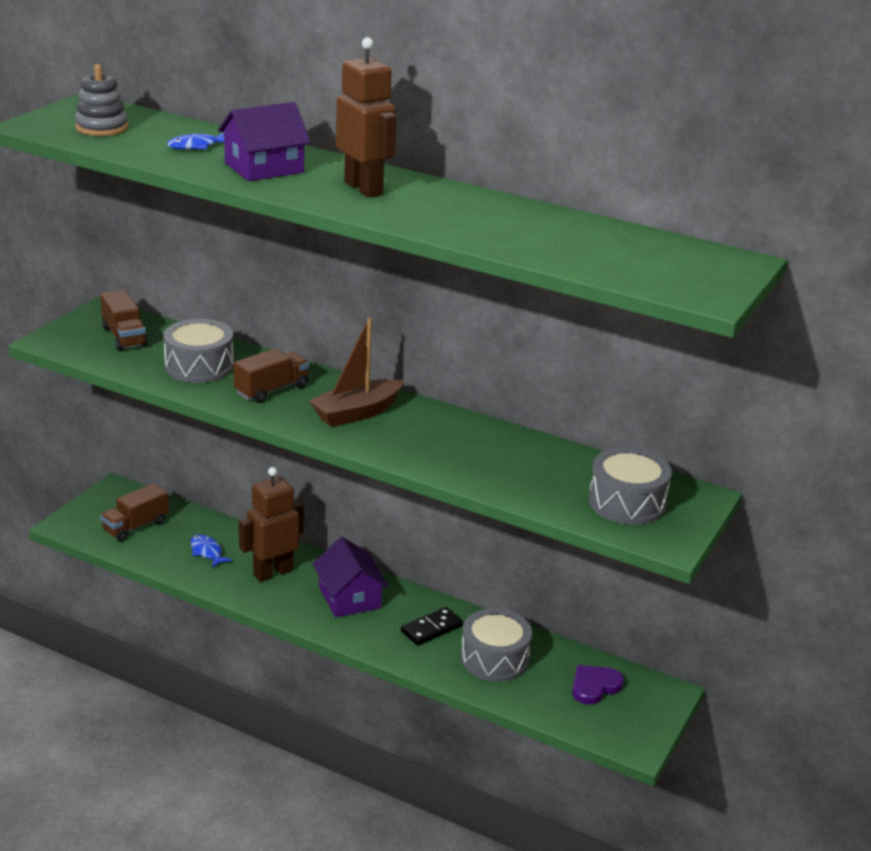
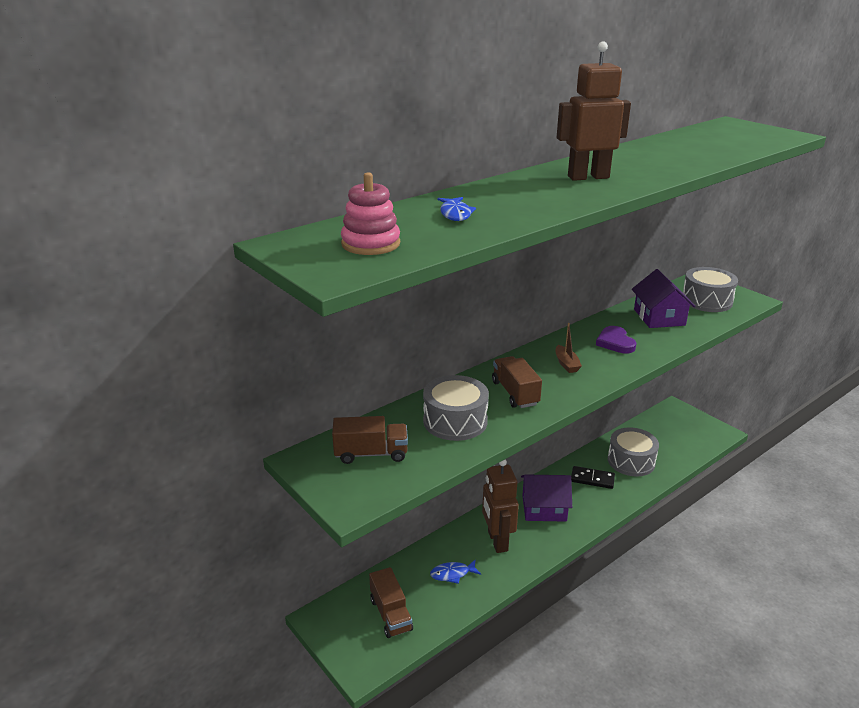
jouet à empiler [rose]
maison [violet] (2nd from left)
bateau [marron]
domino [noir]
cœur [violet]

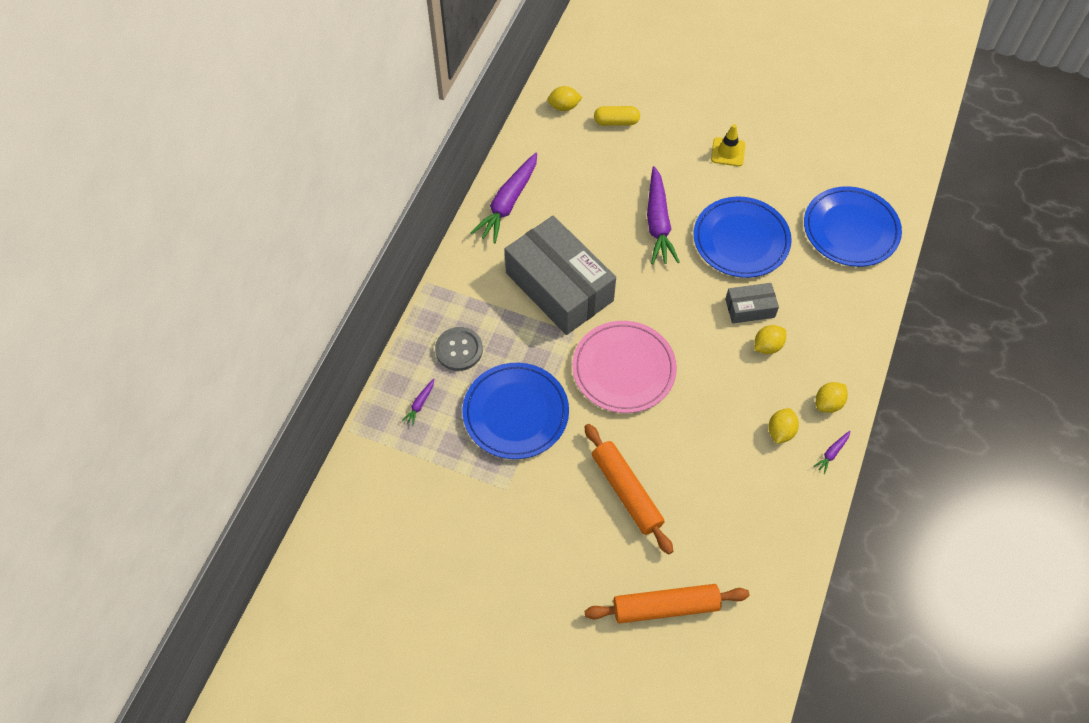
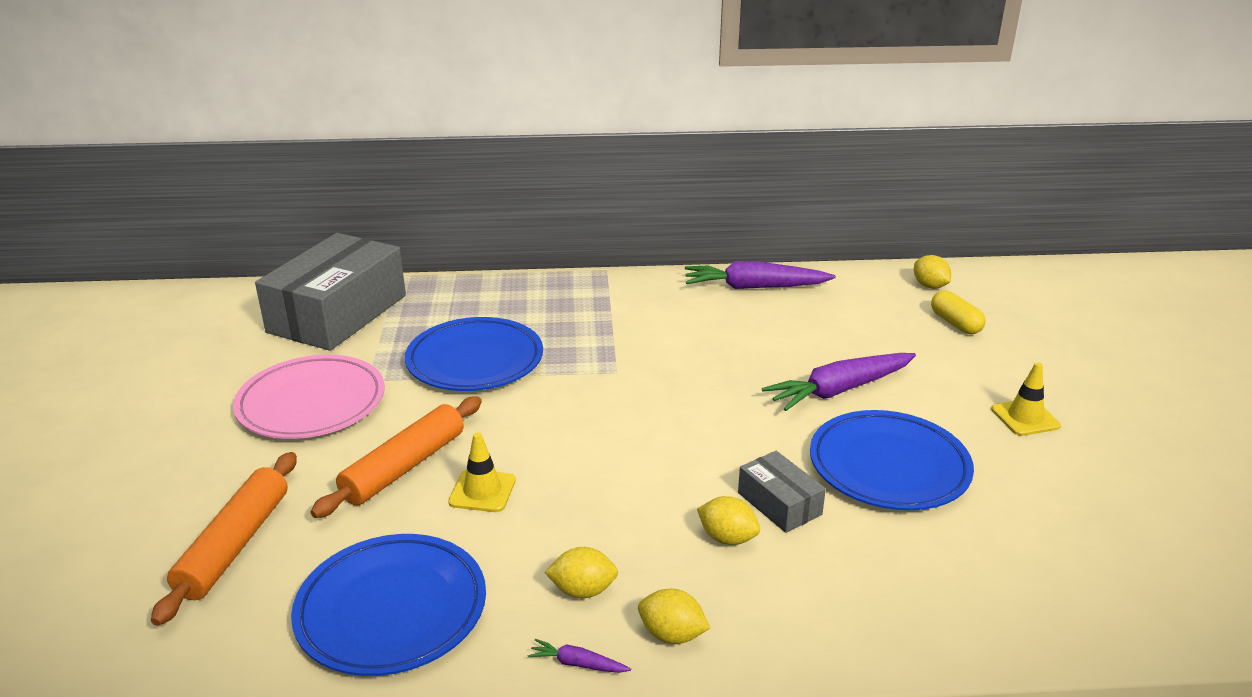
carotte [violet] (1st from left in the first image)
bouton [gris]
boîte [gris] (1st from left)
assiette [rose]
rouleau à pâtisserie [orange] (1st from left)
assiette [bleu] (1st from left)
cône de chantier [jaune] (1st from left)

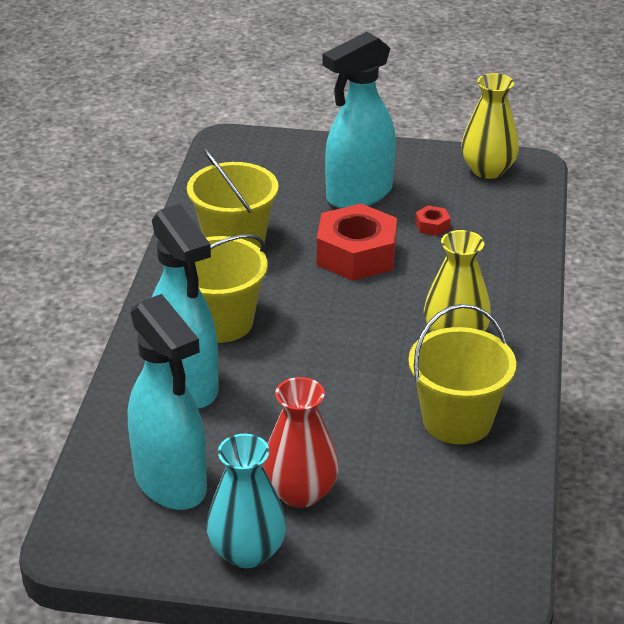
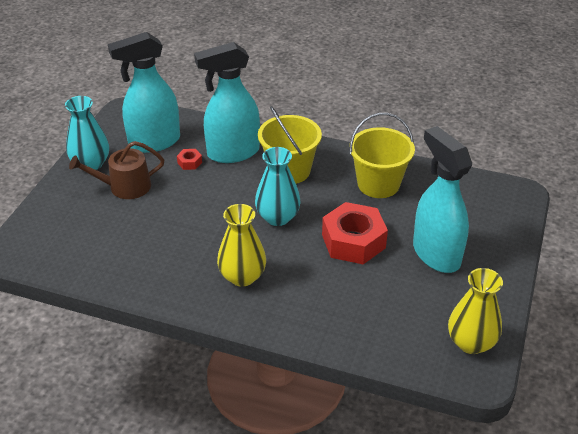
arrosoir [marron]
seau [jaune] (3rd from left in the first image)
écrou [rouge] (1st from left)
vase [turquoise] (2nd from left)

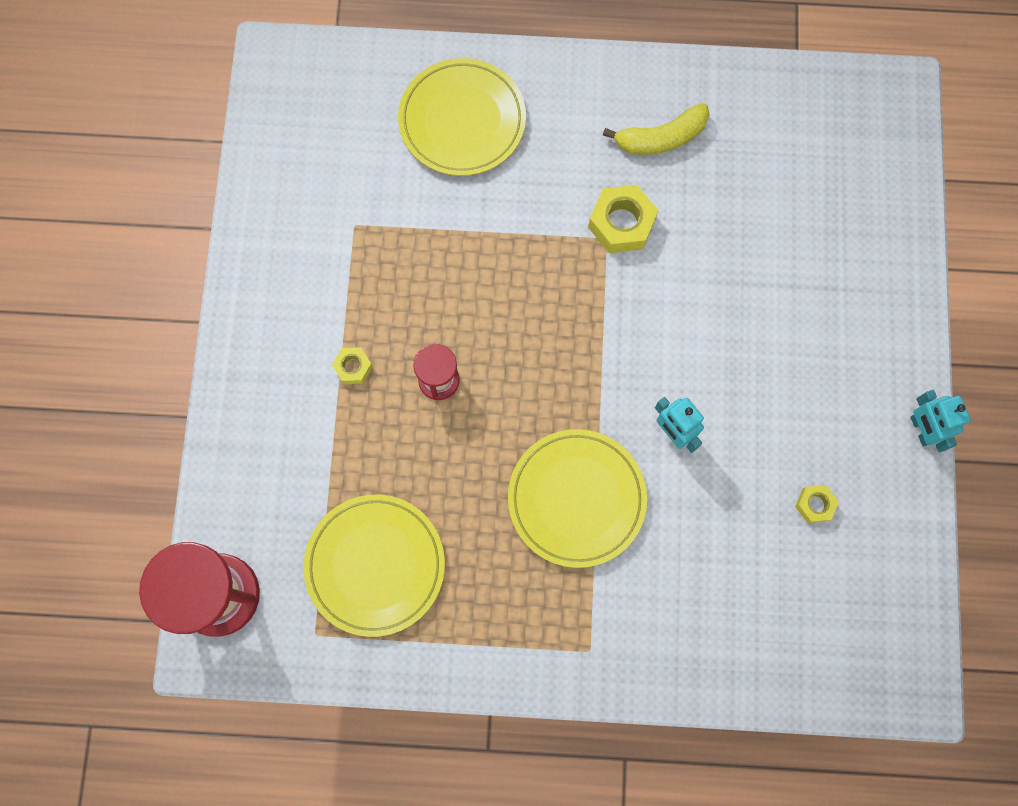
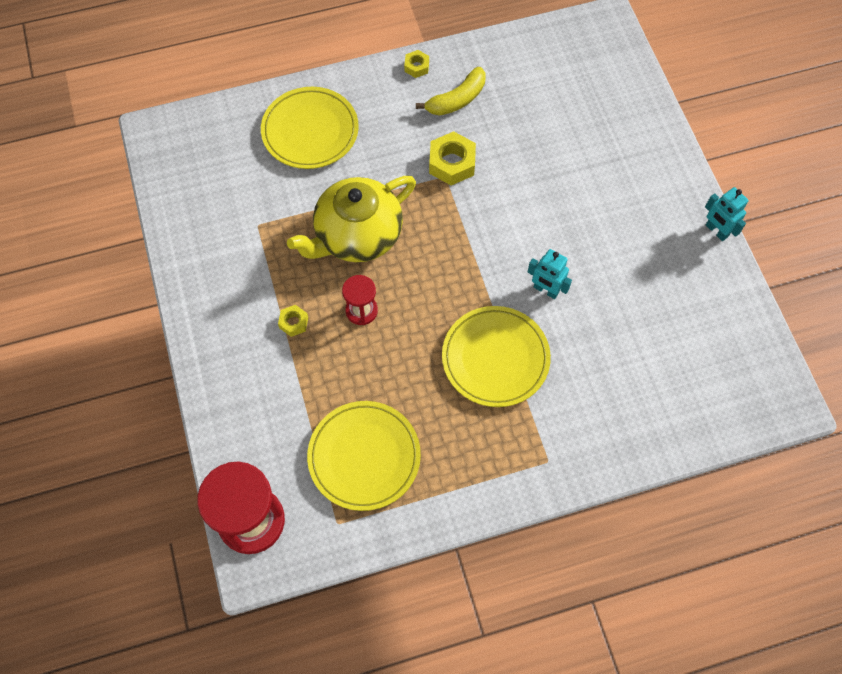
écrou [jaune] (2nd from left)
théière [jaune]

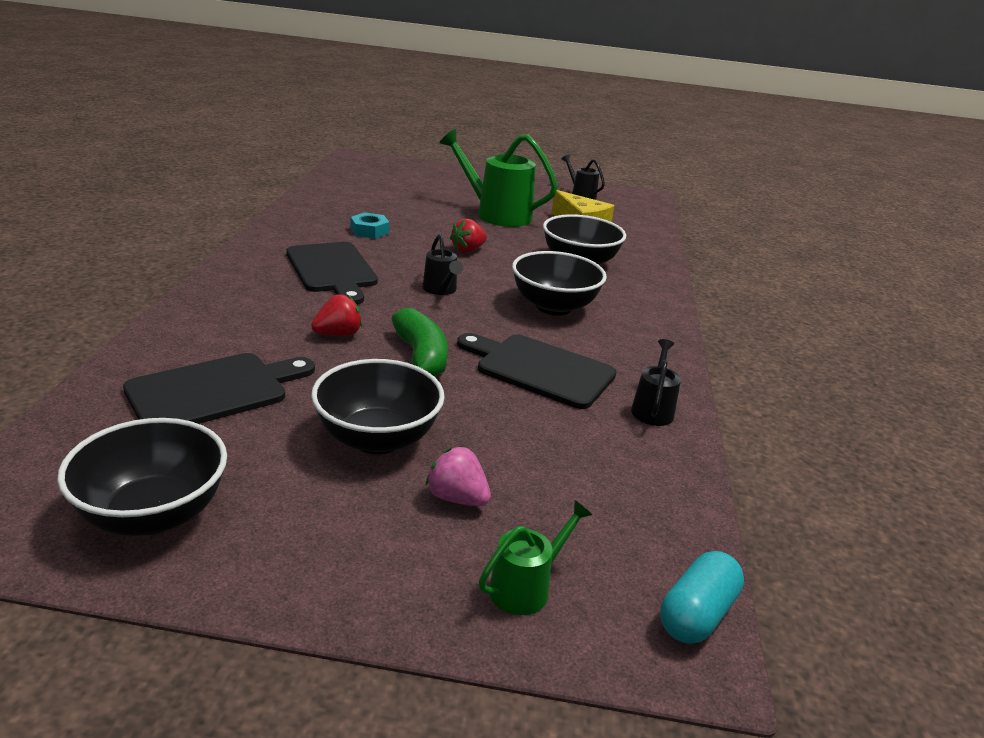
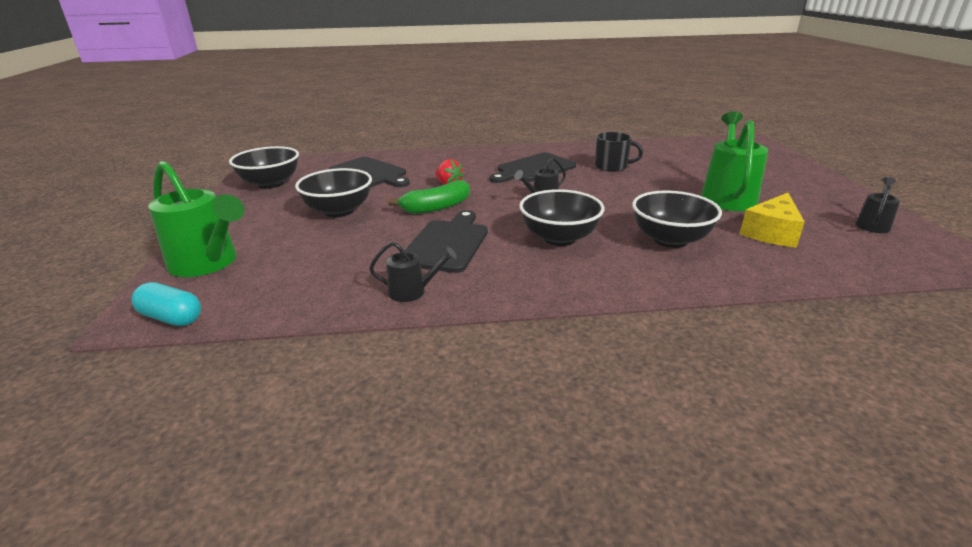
tasse [noir]
fraise [rose]
fraise [rouge] (2nd from left in the first image)
arrosoir [vert] (1st from left)

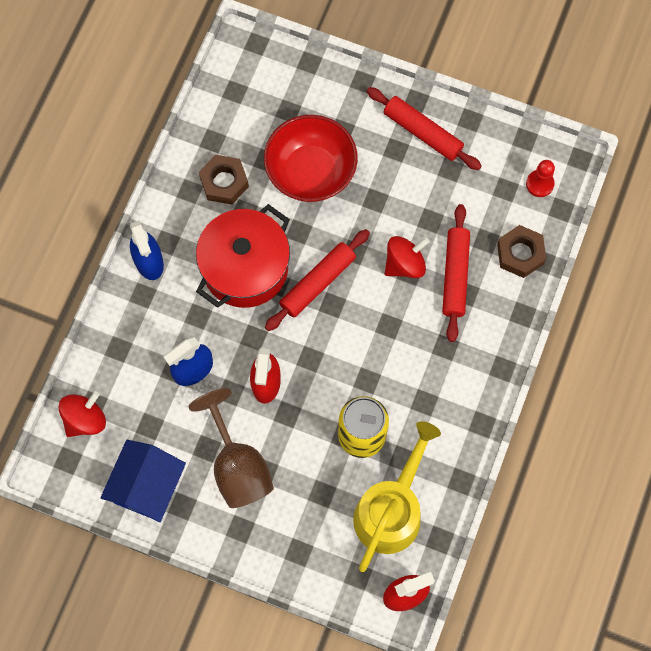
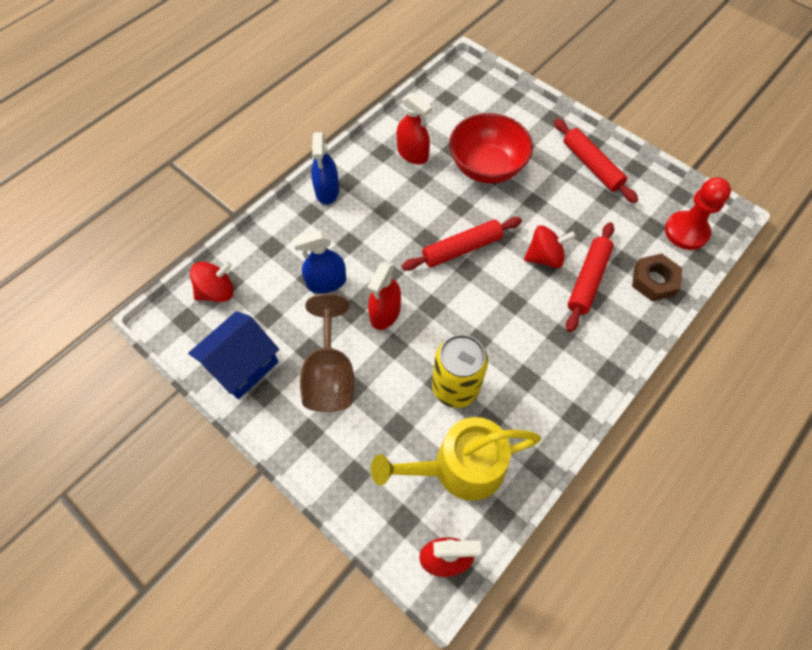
marmite [rouge]
vaporisateur [rouge] (2nd from left)
arrosoir [jaune]
pion [rouge]

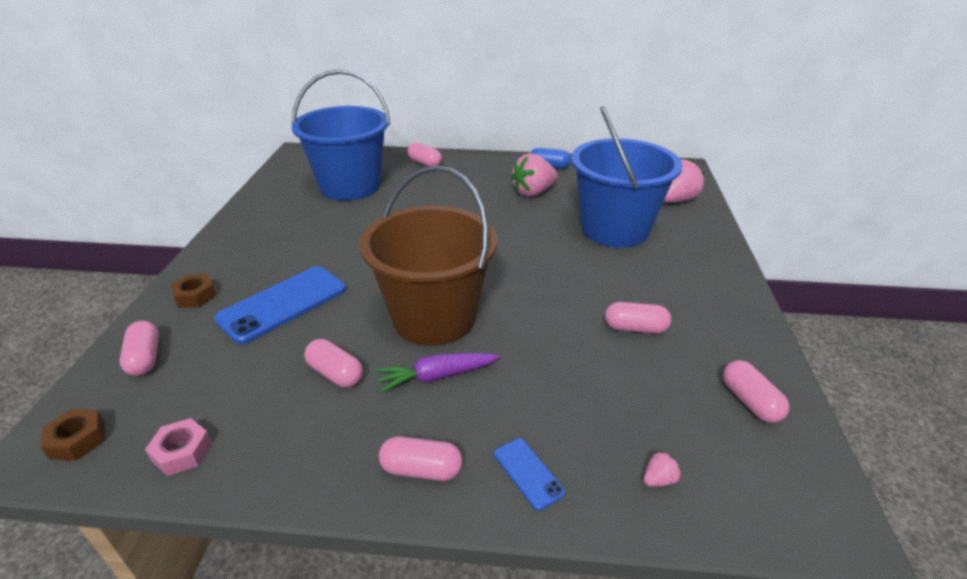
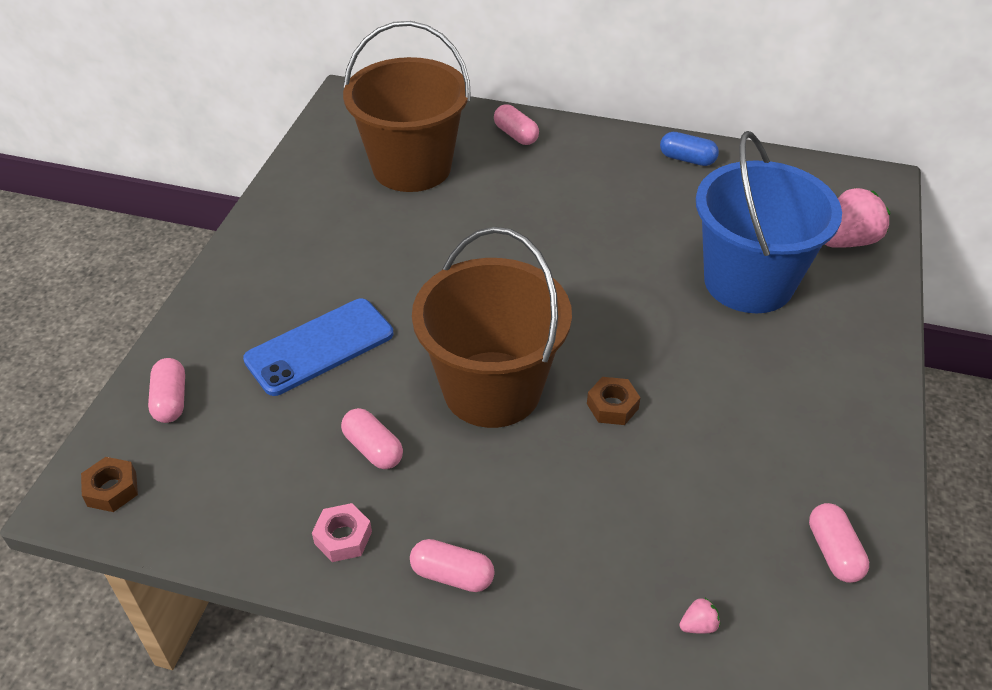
écrou [rose]
écrou [marron] (2nd from left)
seau [marron] (1st from left)
carotte [violet]
téléphone [bleu] (2nd from left in the first image)
fraise [rose] (1st from left in the first image)
gélule [rose] (5th from left in the first image)

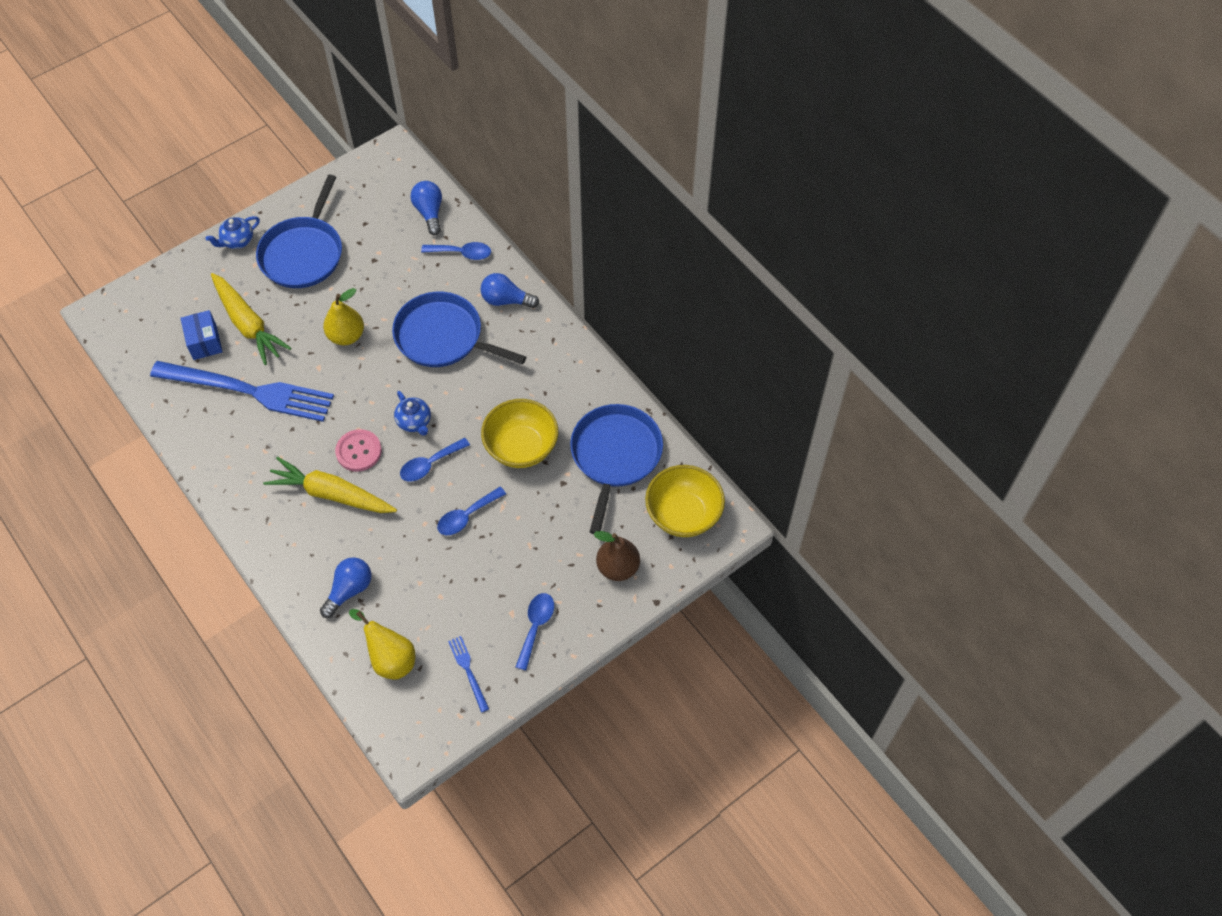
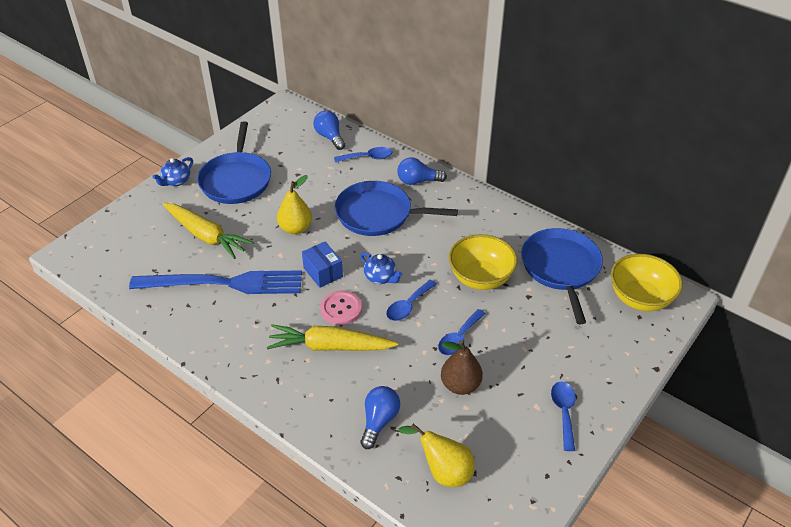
boîte [bleu]
fourchette [bleu] (2nd from left in the first image)
poire [marron]

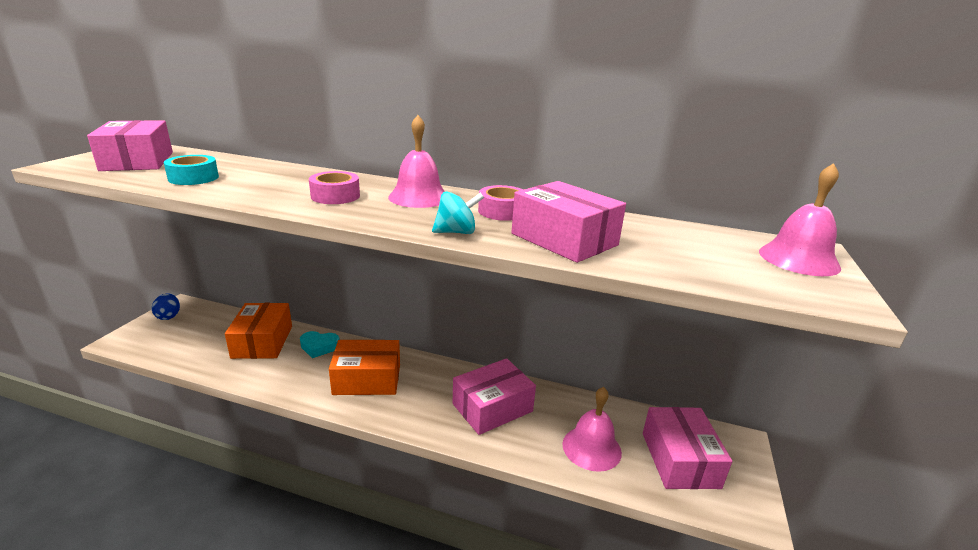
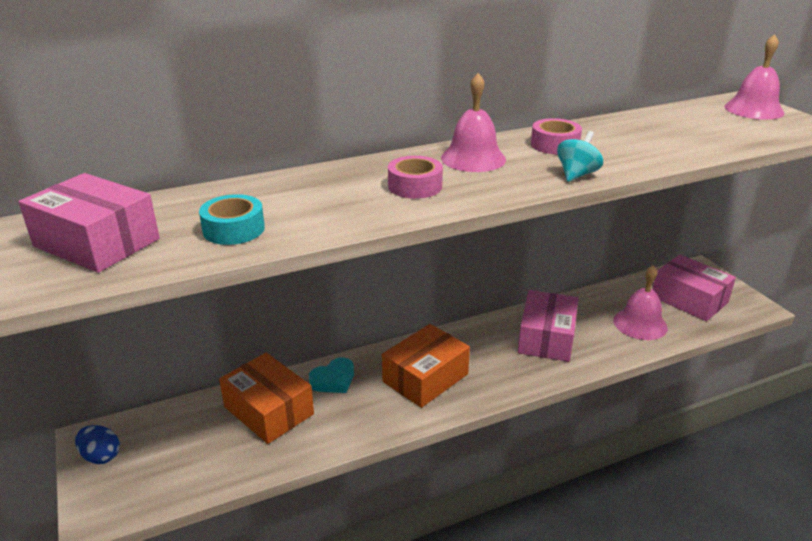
boîte [rose] (3rd from left in the first image)

